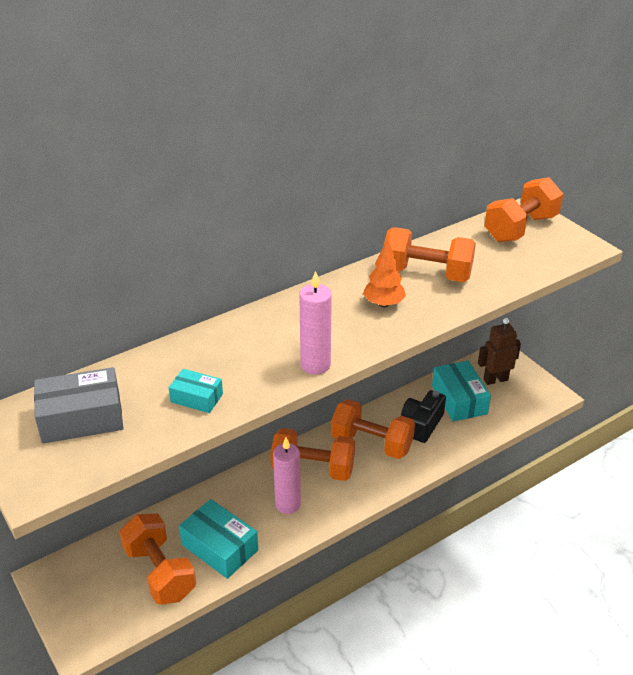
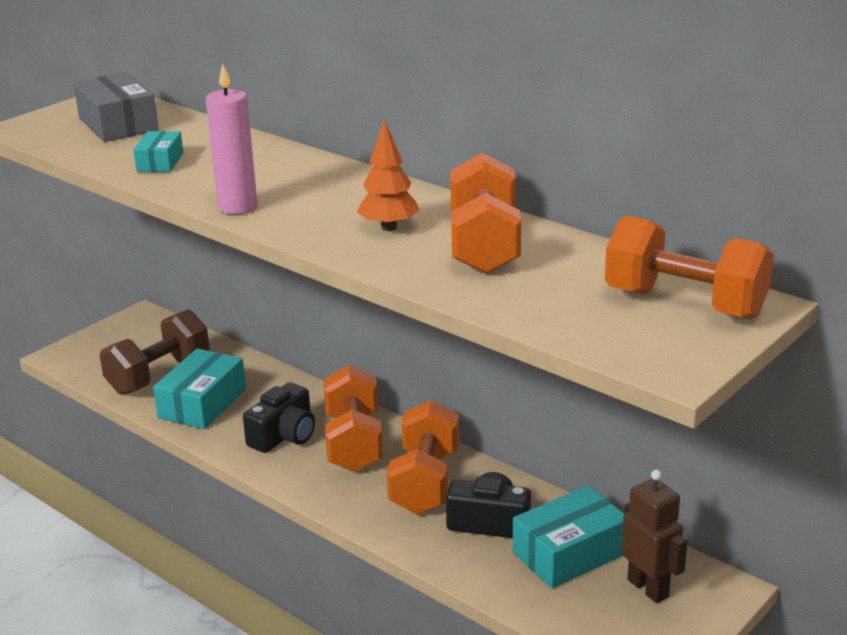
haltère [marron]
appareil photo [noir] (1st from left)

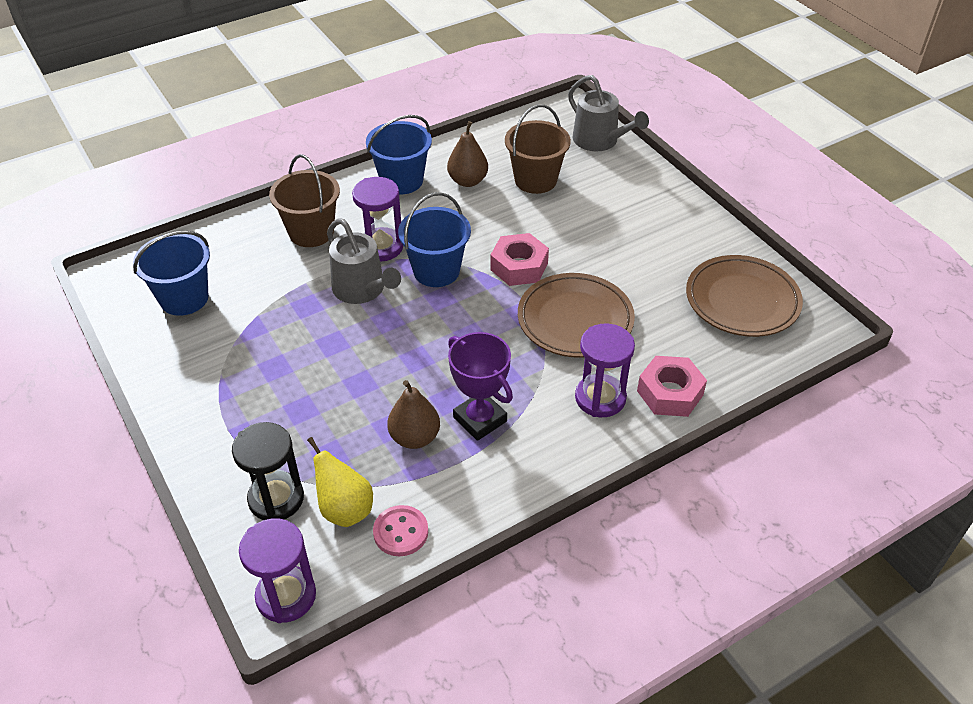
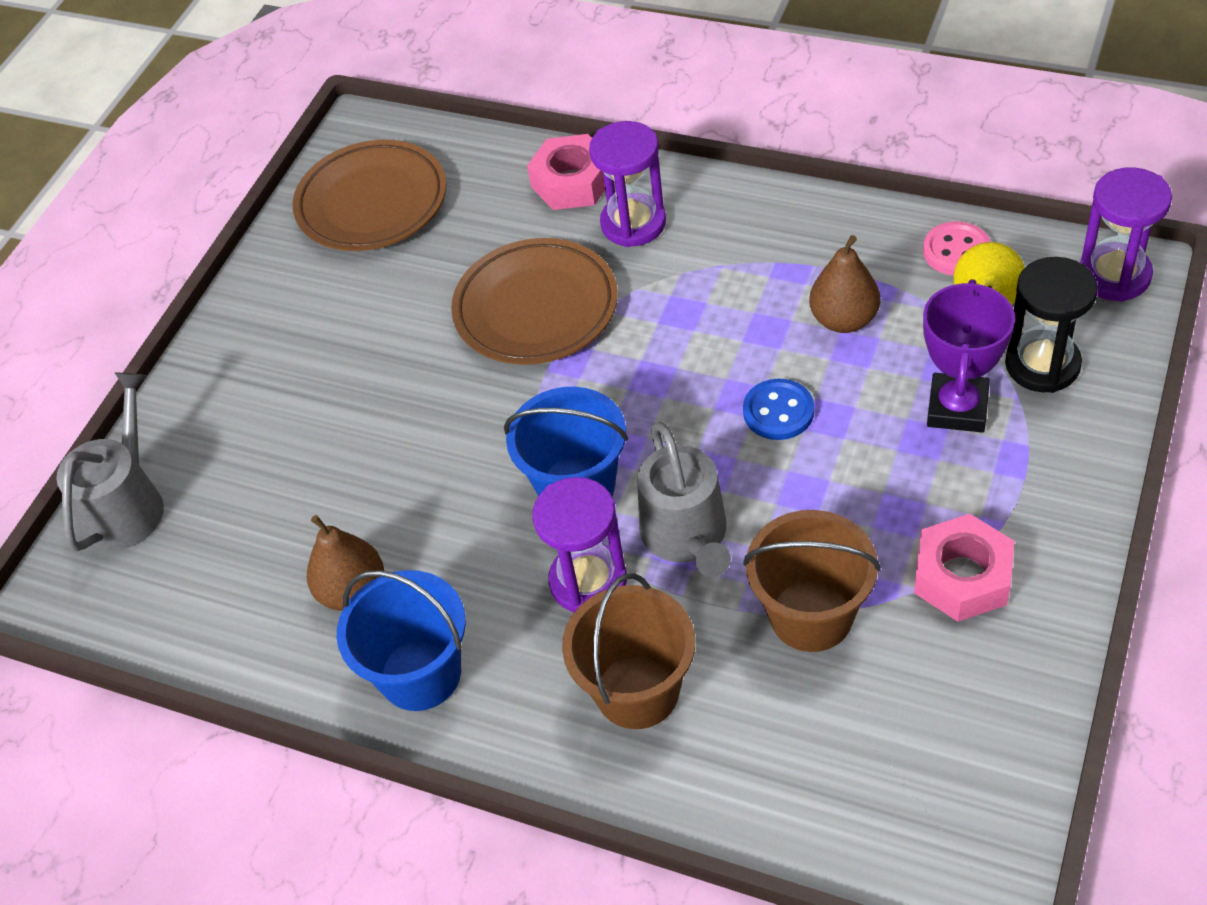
seau [bleu] (1st from left in the first image)
arrosoir [gris] (2nd from left)
trophée [violet]
écrou [rose] (2nd from left)
seau [marron] (2nd from left)
bouton [bleu]

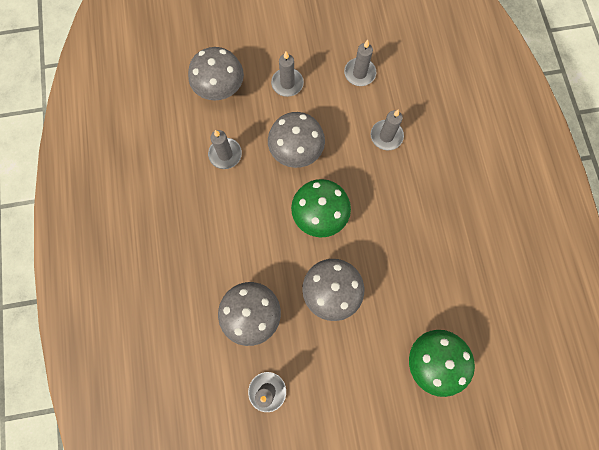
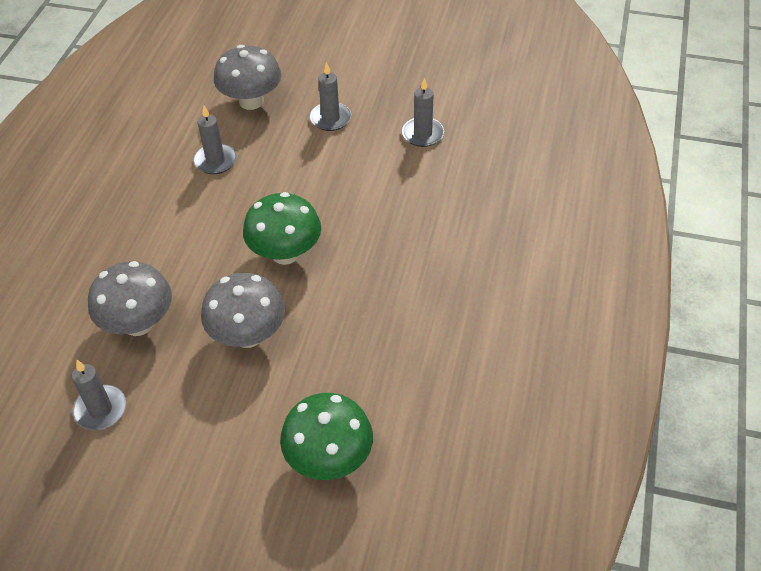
champignon [gris] (3rd from left in the first image)
bougie [gris] (5th from left in the first image)

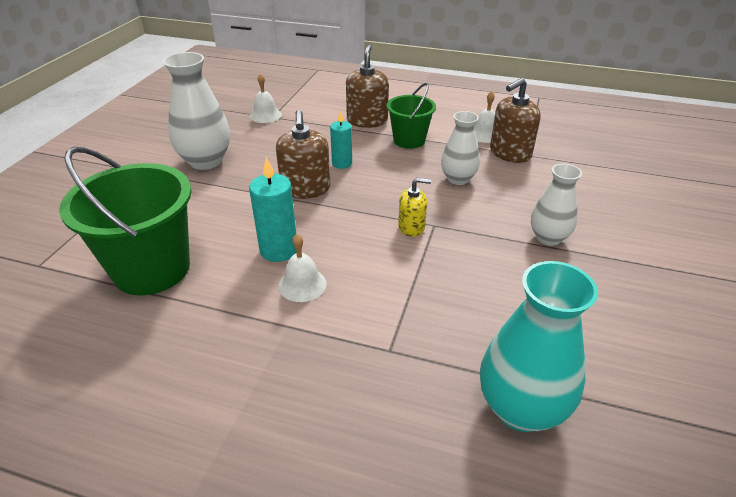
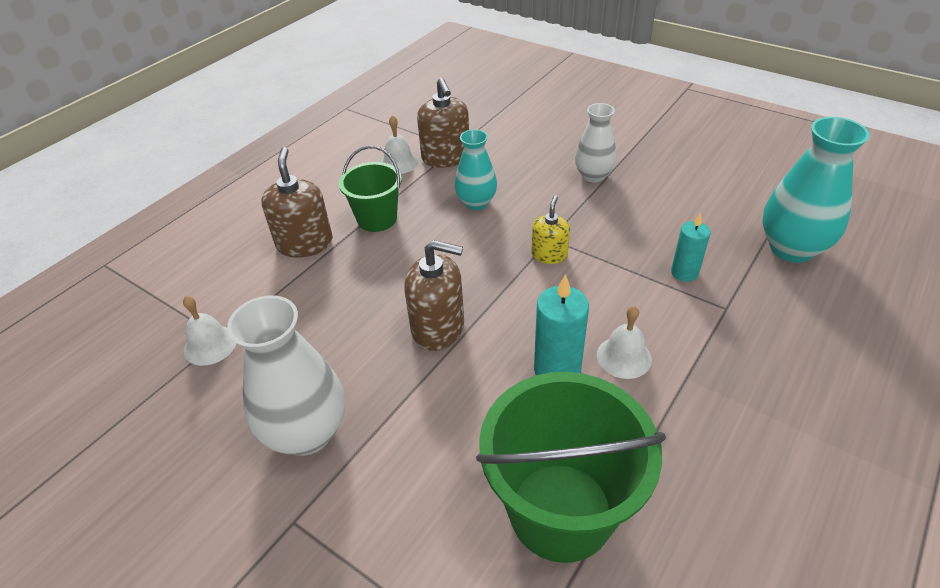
bougie [turquoise] (2nd from left)
distributeur de savon [marron] (1st from left)
vase [turquoise] (1st from left)

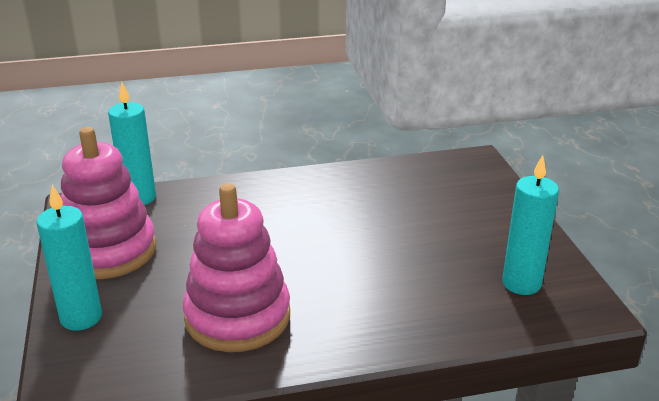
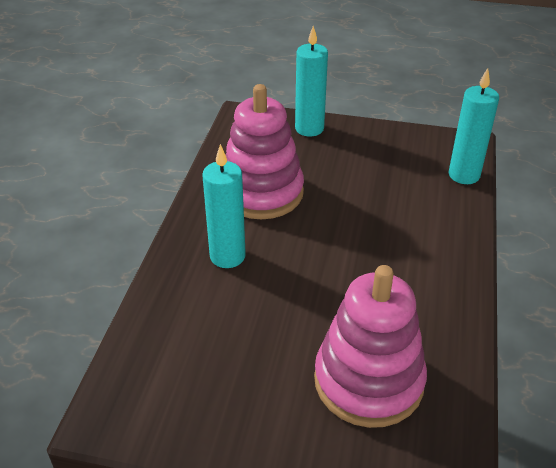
jouet à empiler [rose] (2nd from left)
bougie [turquoise] (1st from left)

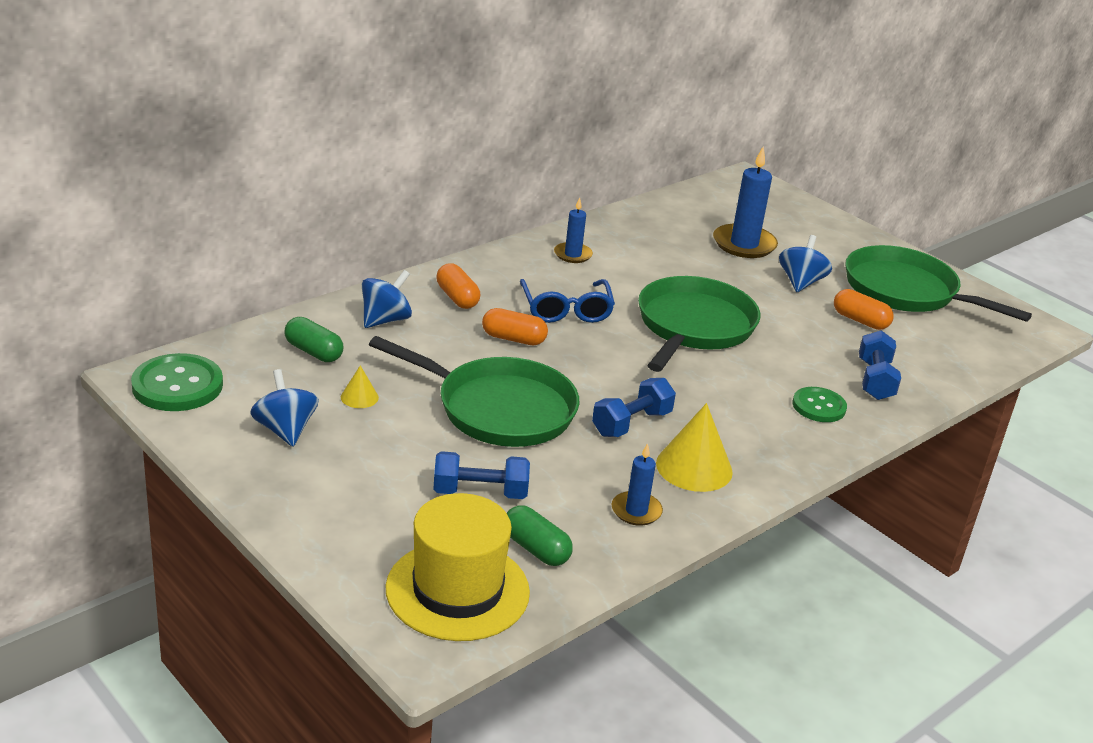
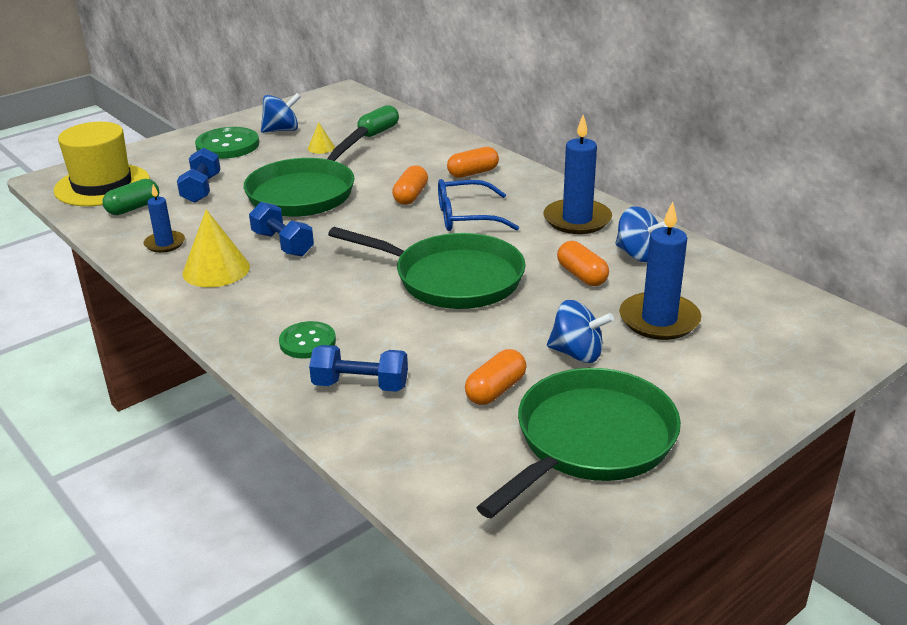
bouton [vert] (1st from left)
toupie [bleu] (3rd from left)
bougie [bleu] (2nd from left)
gélule [orange] (4th from left)

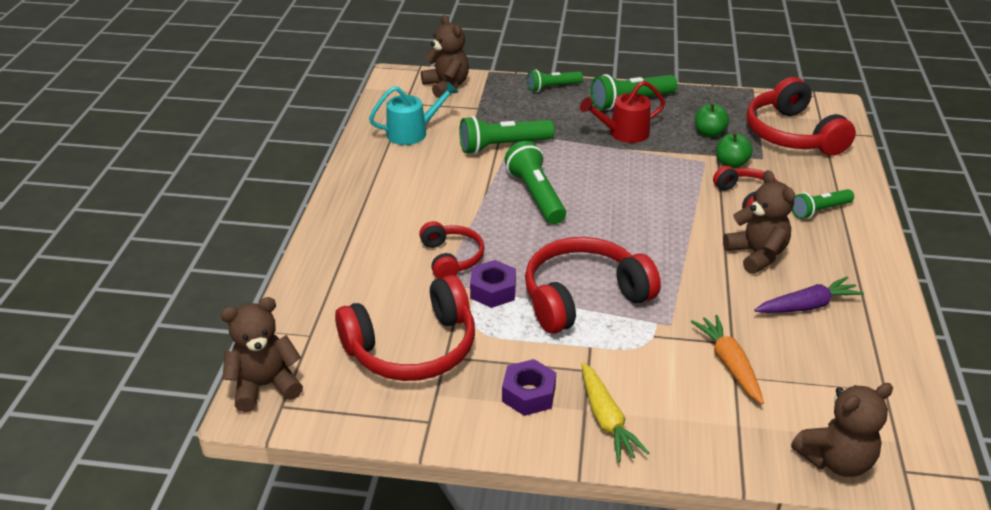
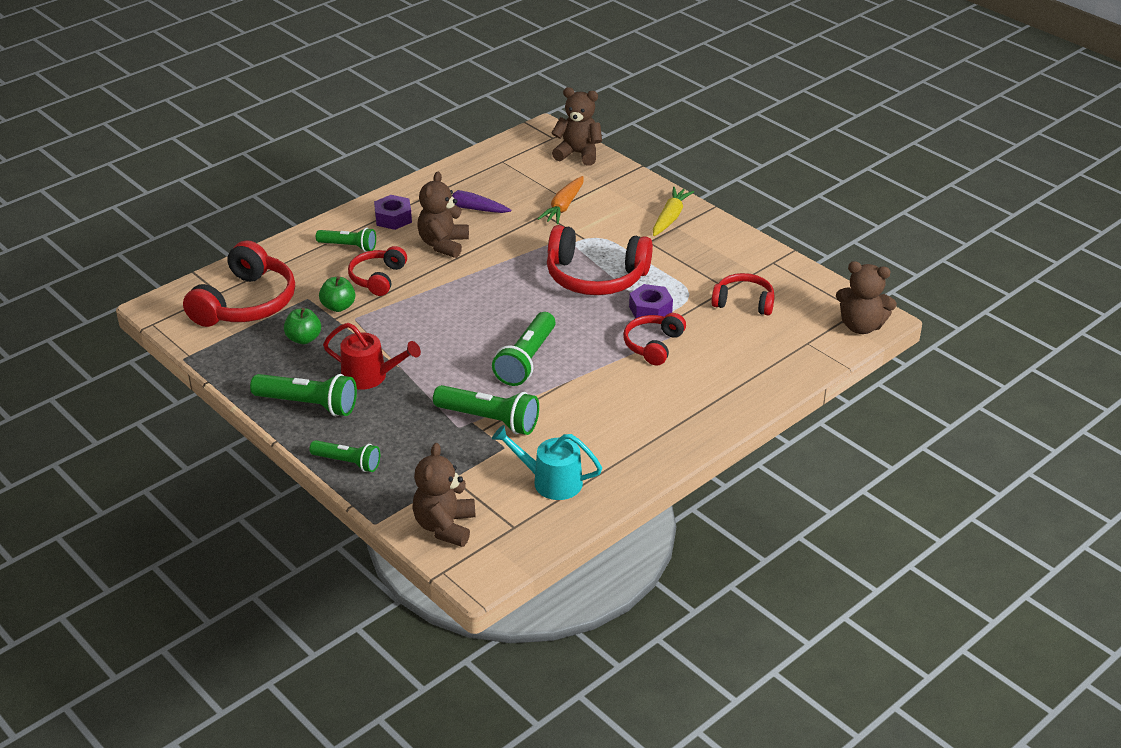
casque audio [rouge] (5th from left)
écrou [violet] (1st from left)

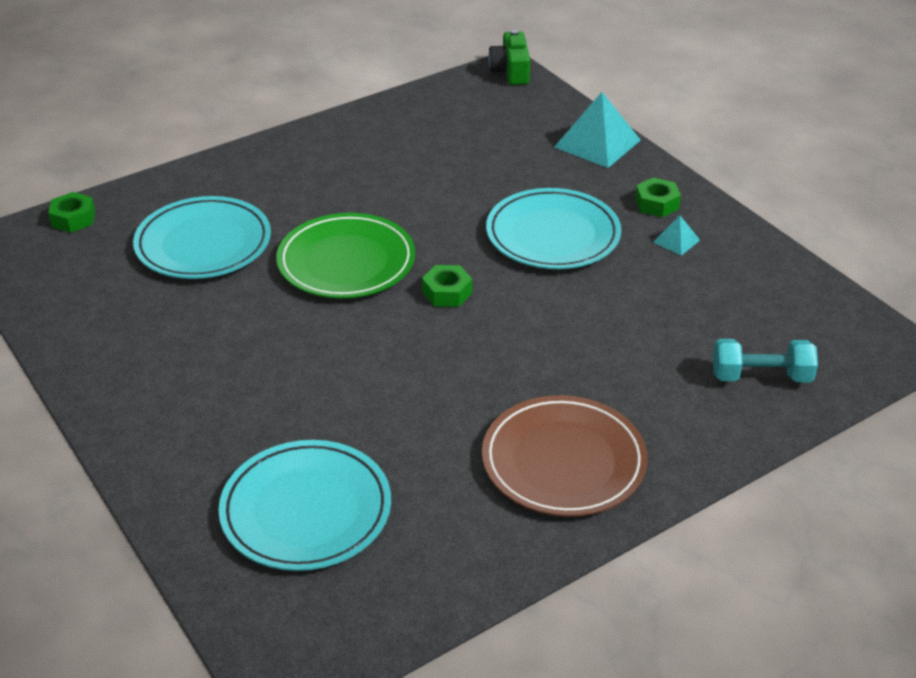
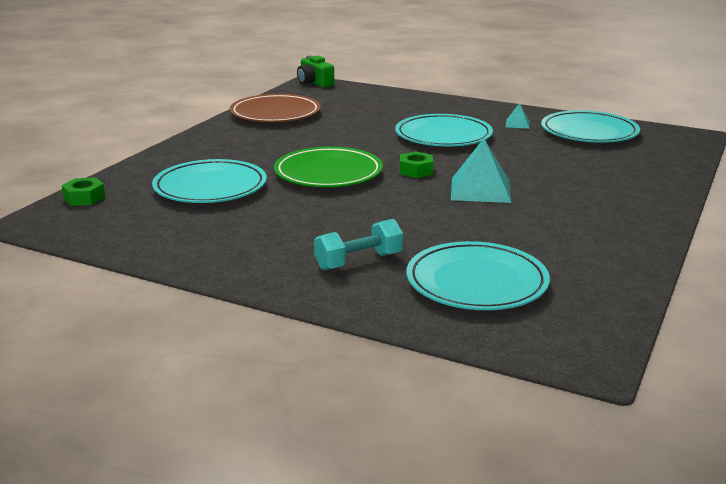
assiette [marron]
pyramide [turquoise] (1st from left)
écrou [vert] (3rd from left in the first image)
haltère [turquoise]
assiette [turquoise] (4th from left)

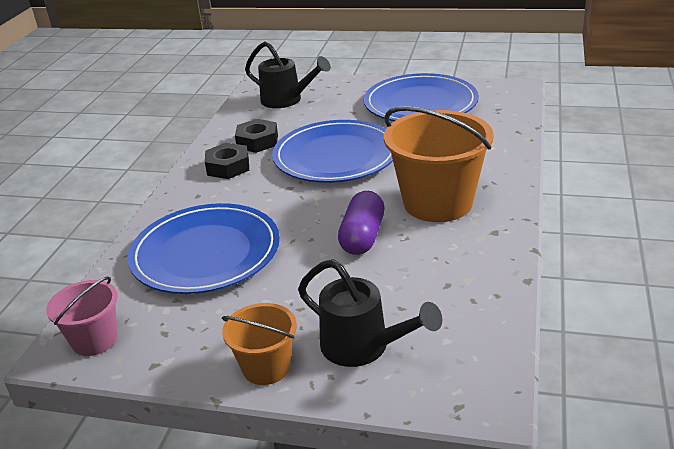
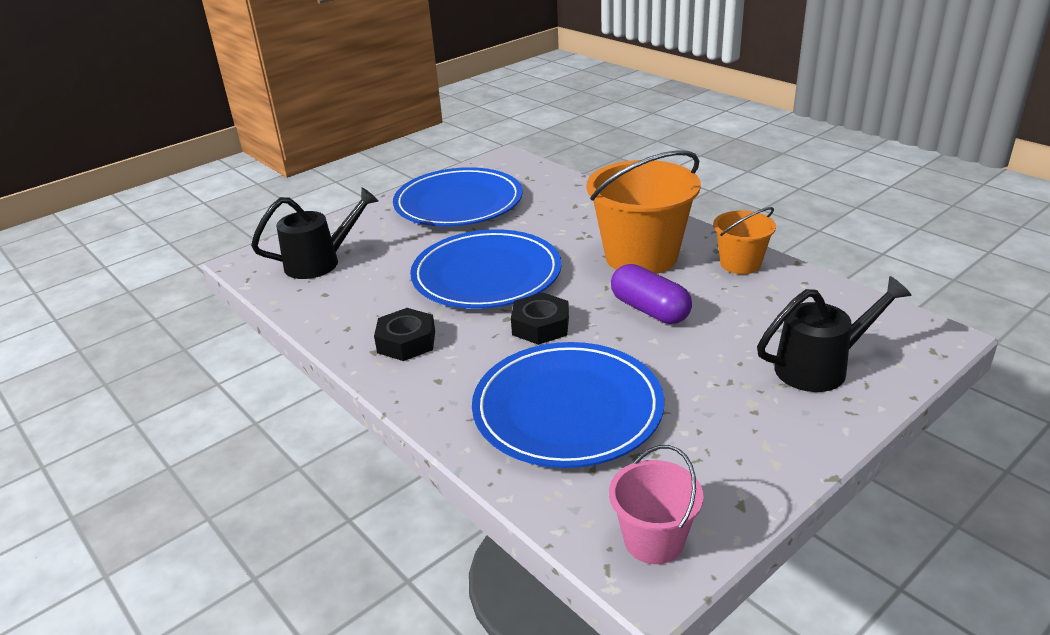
seau [orange] (2nd from left)
écrou [noir] (2nd from left)

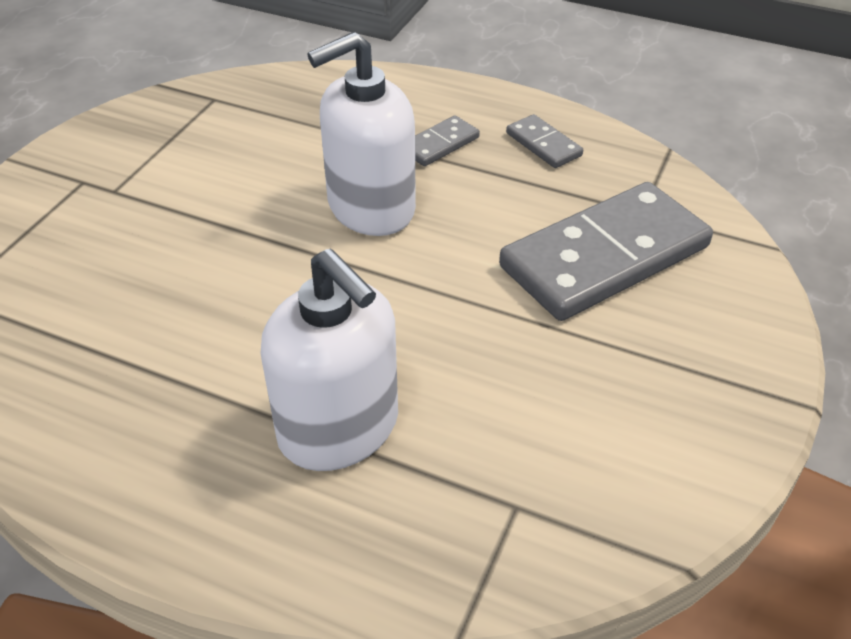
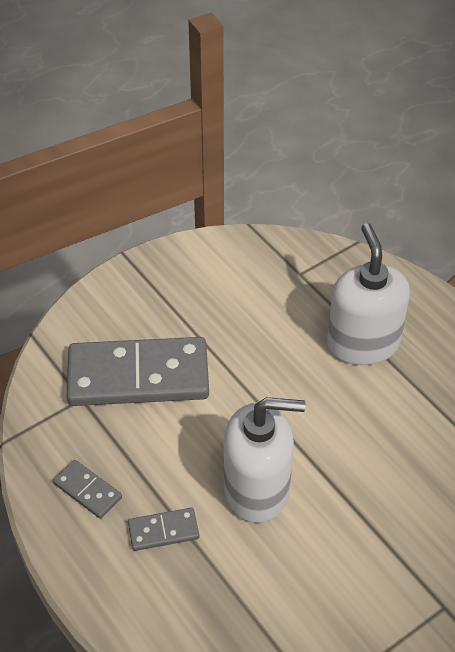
domino [gris] (1st from left)

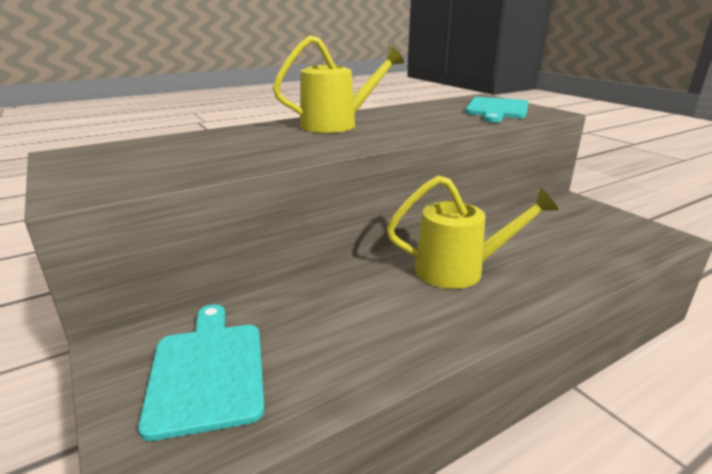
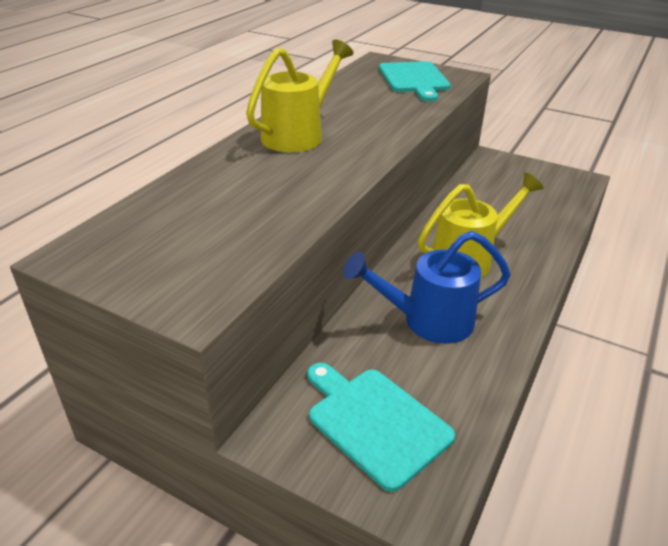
arrosoir [bleu]

